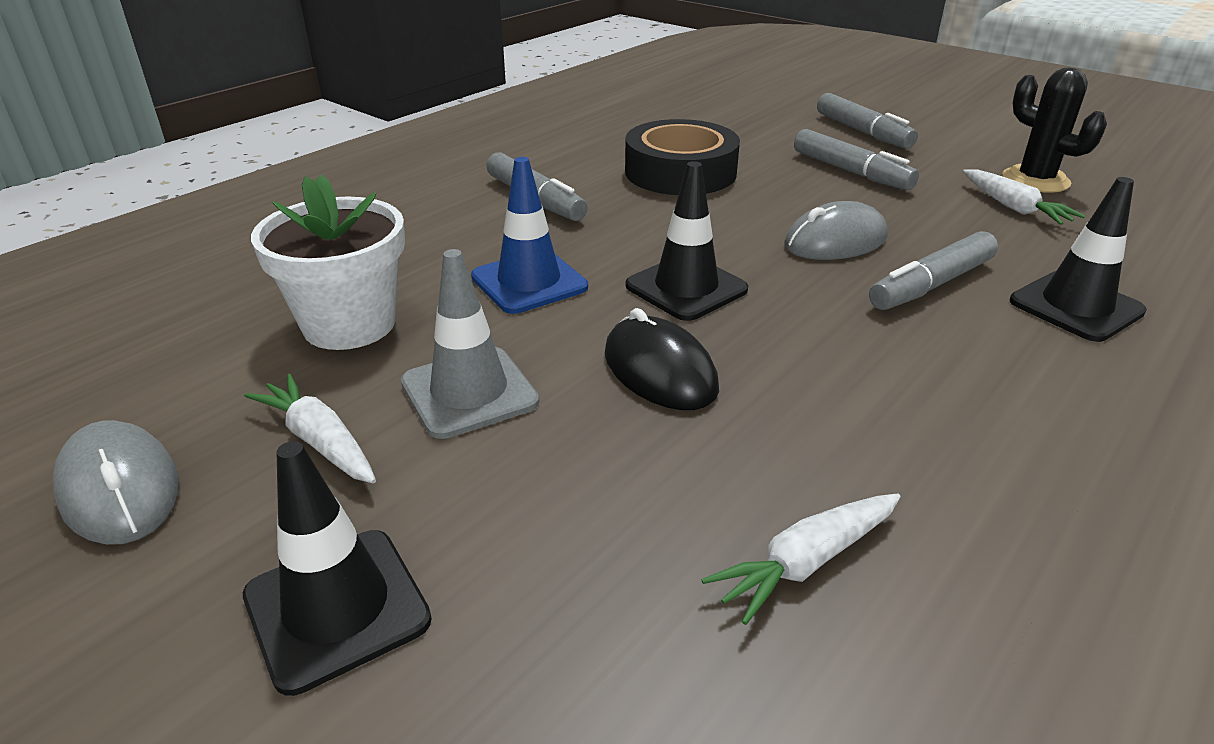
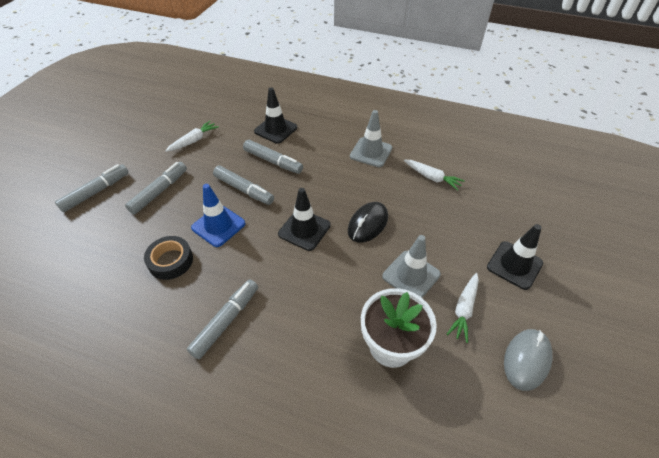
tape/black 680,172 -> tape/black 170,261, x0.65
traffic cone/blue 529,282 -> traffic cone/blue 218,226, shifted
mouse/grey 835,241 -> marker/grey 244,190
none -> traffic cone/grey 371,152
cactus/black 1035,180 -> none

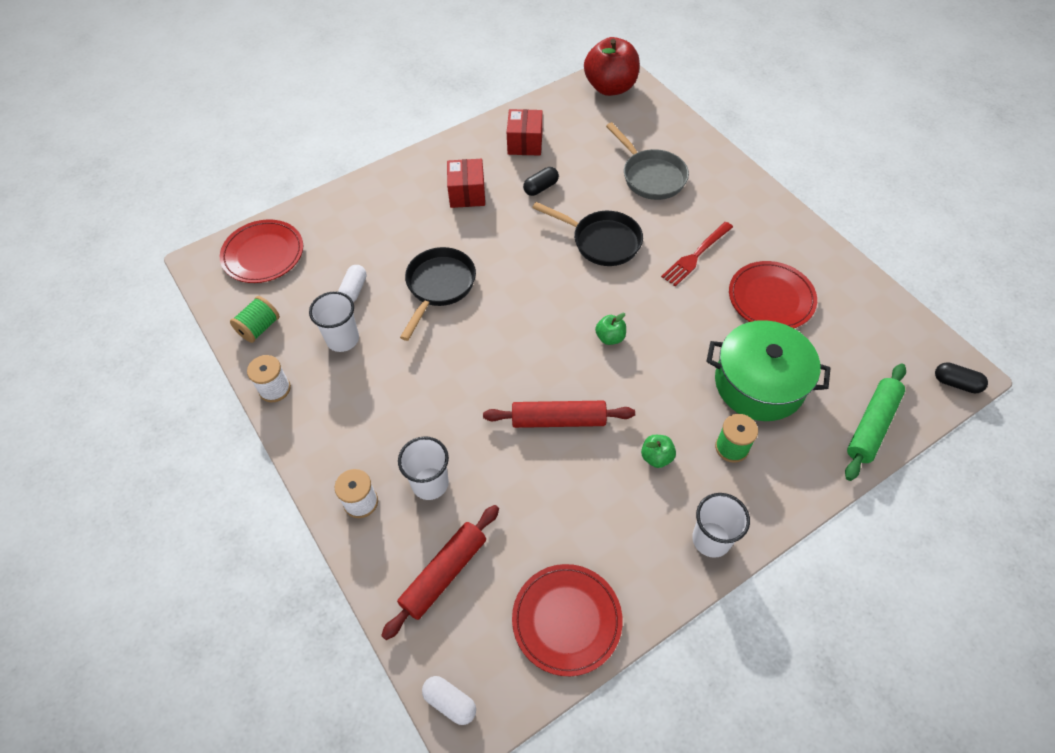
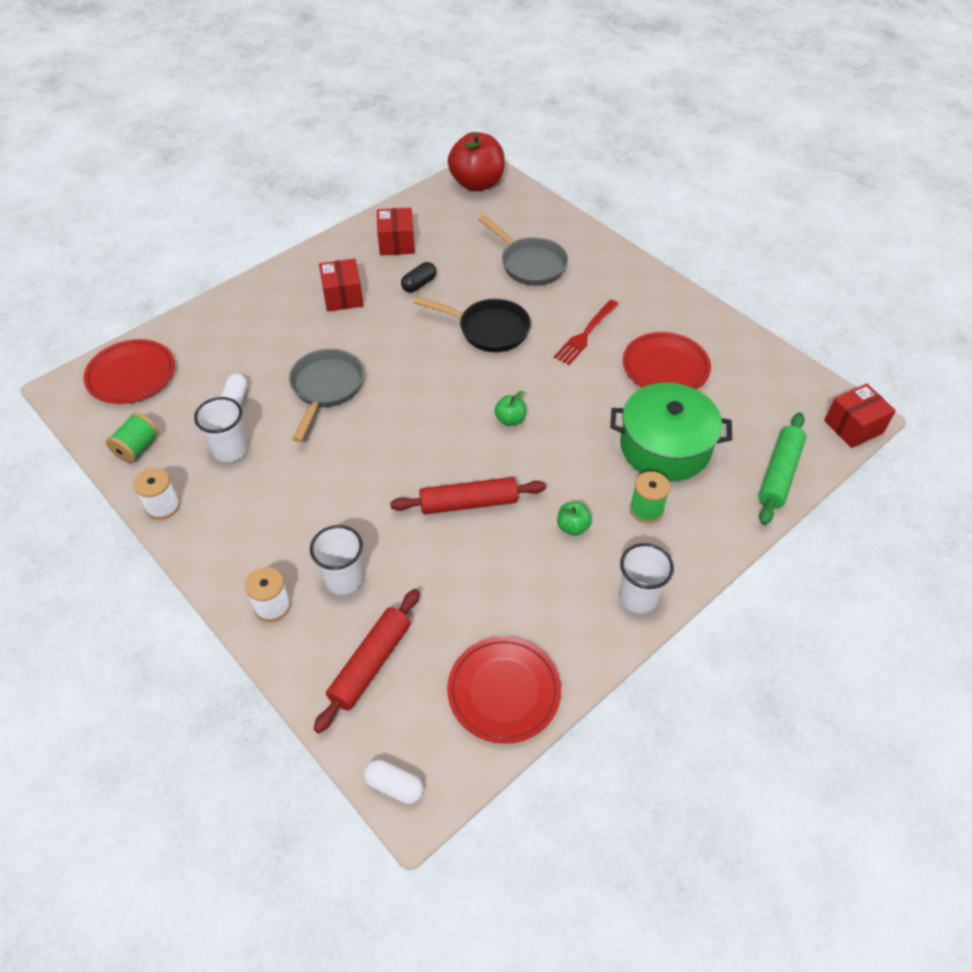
pan/black 439,287 -> pan/grey 326,389
capsule/black 956,383 -> box/red 853,427

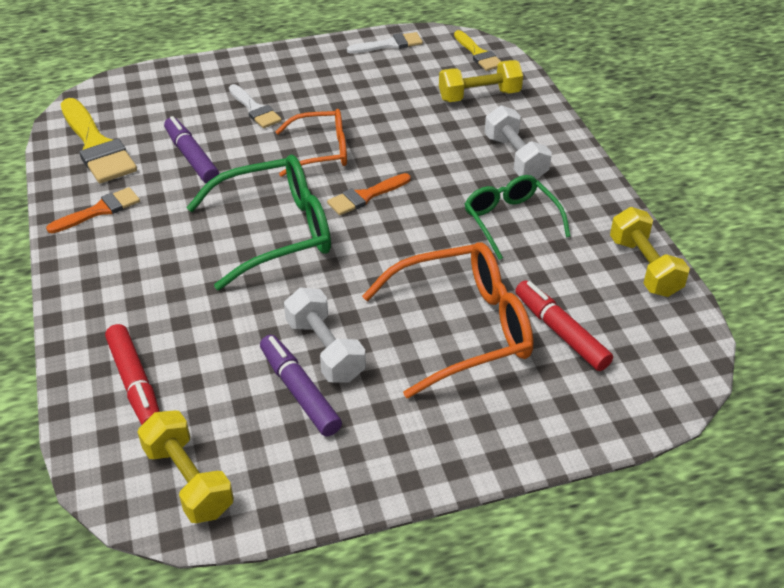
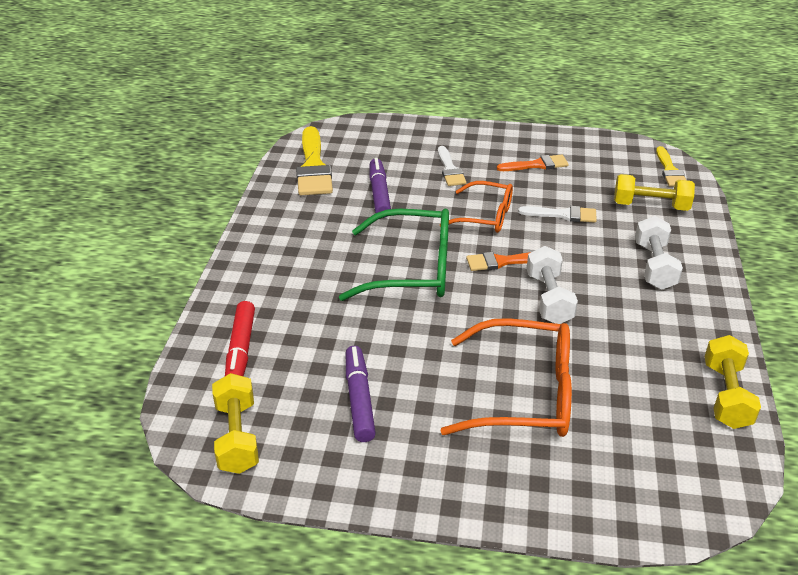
brush/orange 99,210 -> brush/orange 537,165, shifted
brush/white 389,44 -> brush/white 563,215, shifted
dumbbell/white 325,350 -> dumbbell/white 549,299, shifted
glasses/green 510,221 -> none
marker/red 560,332 -> none

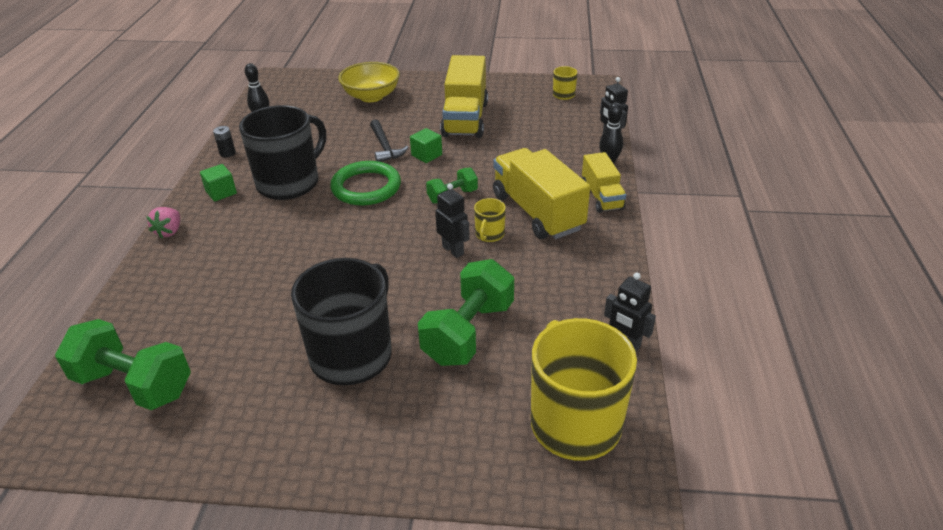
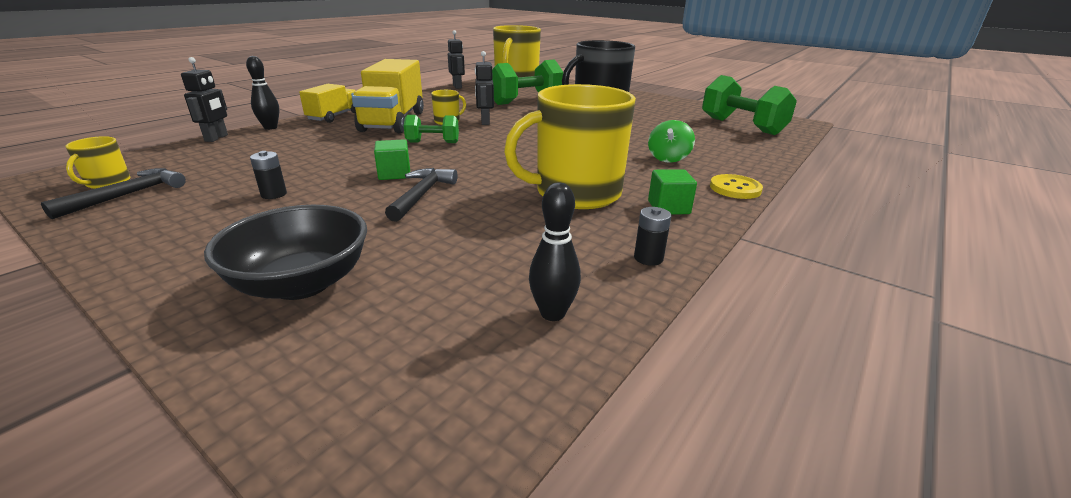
none -> hammer/black 128,195
bowl/yellow 371,96 -> bowl/black 302,283
truck/yellow 465,119 -> battery/black 274,194
mug/black 289,183 -> mug/yellow 576,193
none -> spinning top/green 668,158
strawberry/pink 169,231 -> button/yellow 735,188
ring/green 366,187 -> none

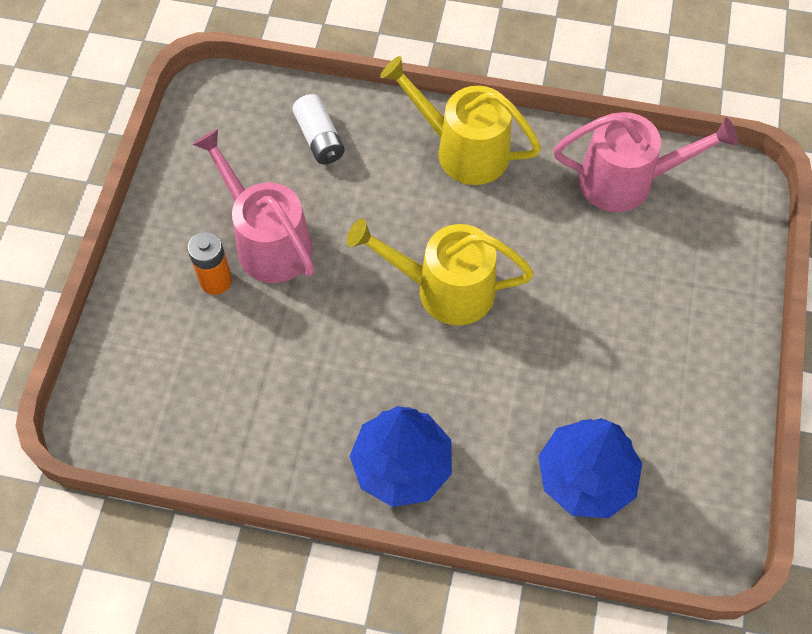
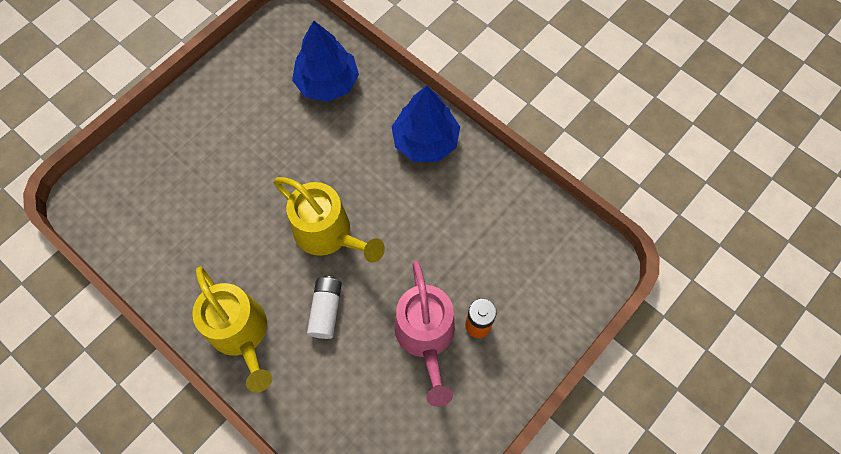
battery/white 319,138 -> battery/white 326,310, shifted
watering can/pink 627,181 -> none

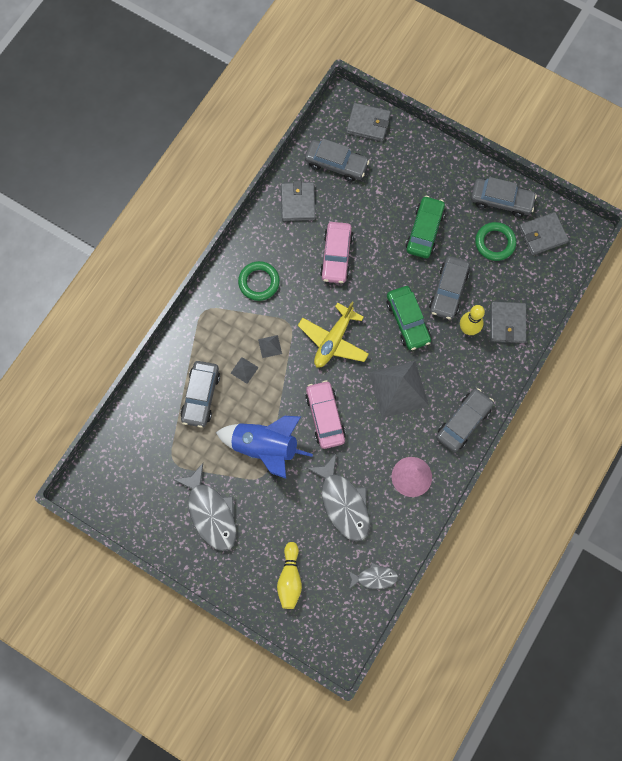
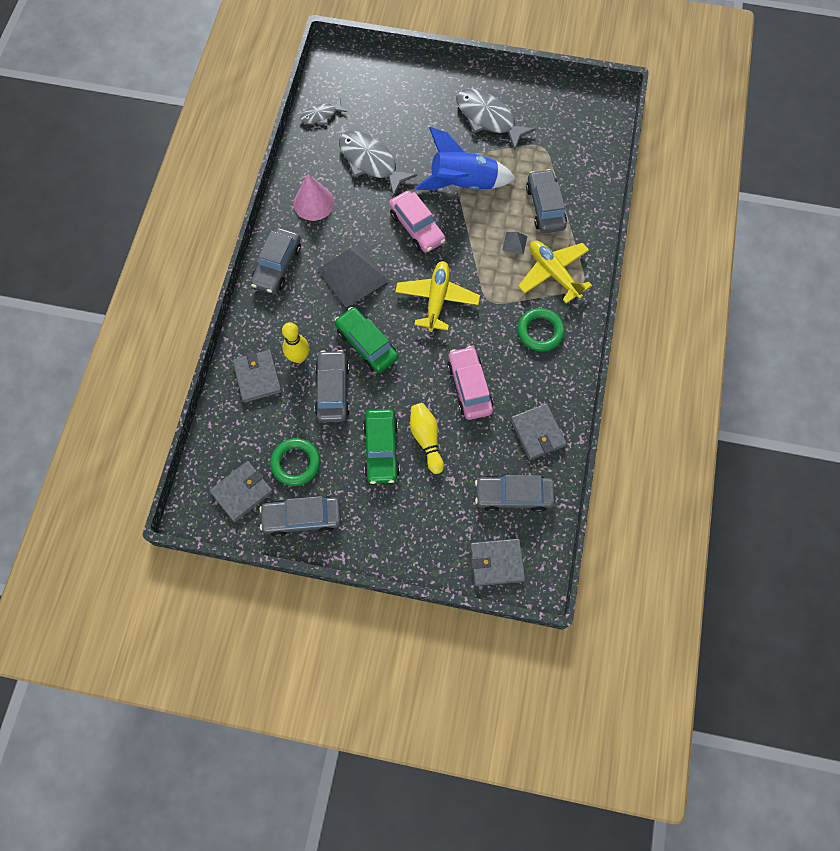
bowling pin/yellow 290,578 -> bowling pin/yellow 426,439, shifted
none -> plane/yellow 553,273
pyramid/grey 270,346 -> none

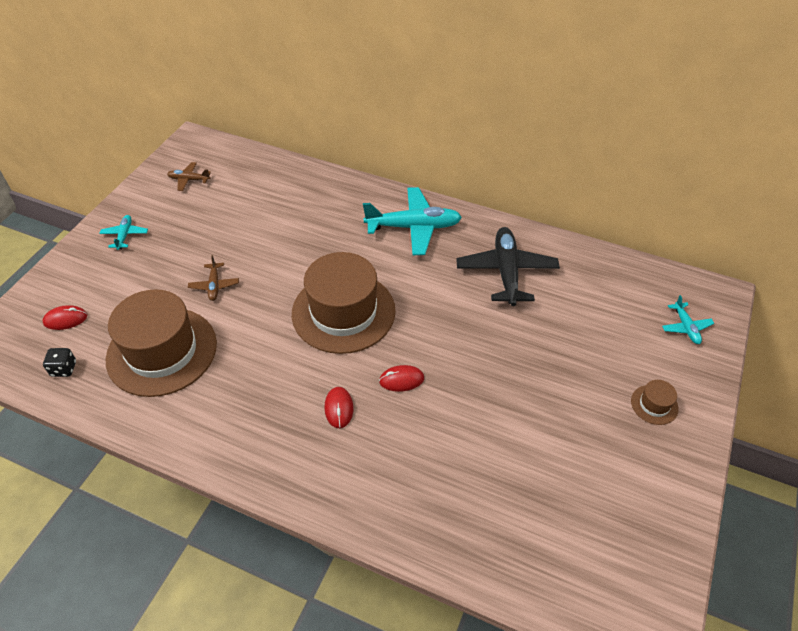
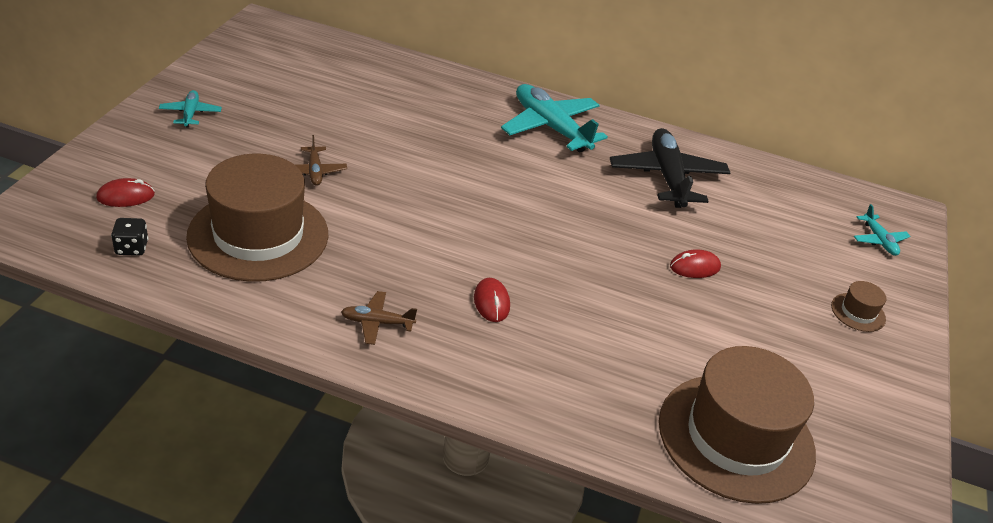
plane/brown 189,180 -> plane/brown 377,323, shifted
plane/turquoise 413,227 -> plane/turquoise 550,127, 120 degrees counterclockwise
hat/brown 343,312 -> hat/brown 736,437, shifted
mouse/red 401,380 -> mouse/red 694,267, shifted

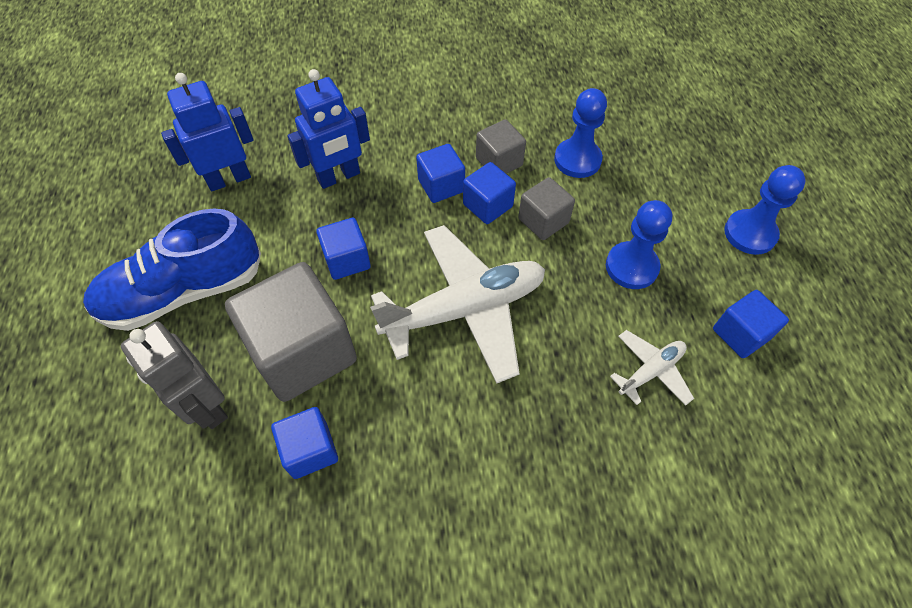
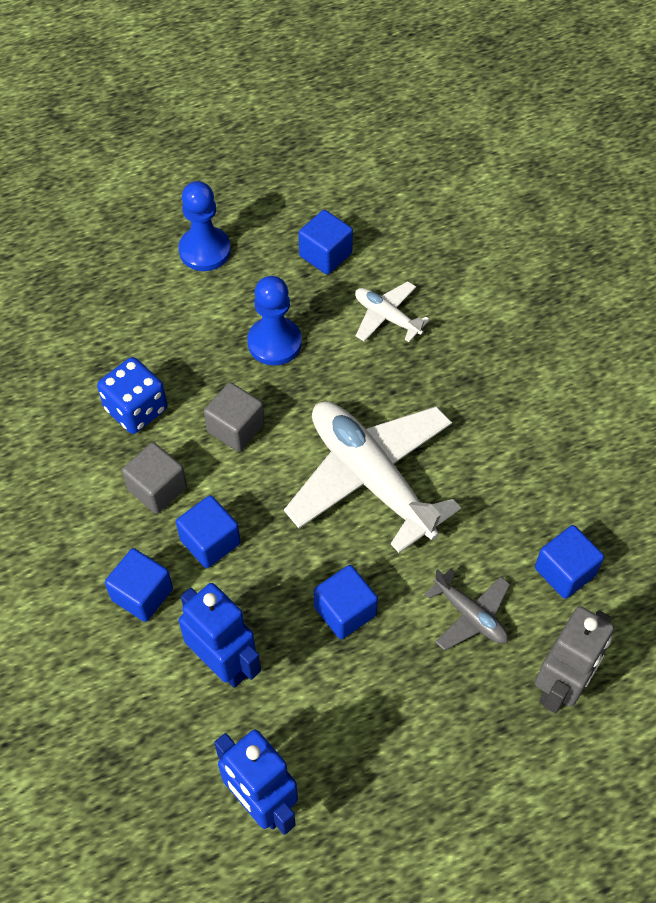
pawn/blue 577,160 -> dice/blue 136,409
cube/blue 487,205 -> cube/blue 142,594, shifted
cube/grey 303,351 -> plane/grey 470,615
shoe/blue 184,292 -> none

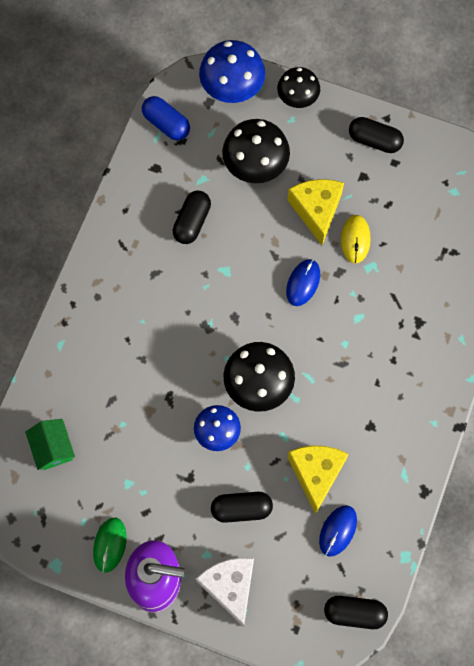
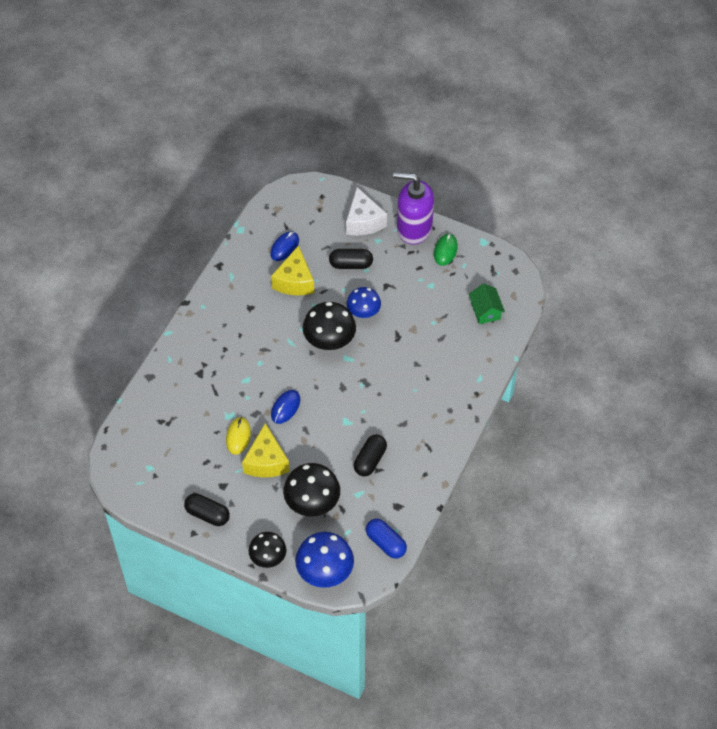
capsule/black 354,613 -> none

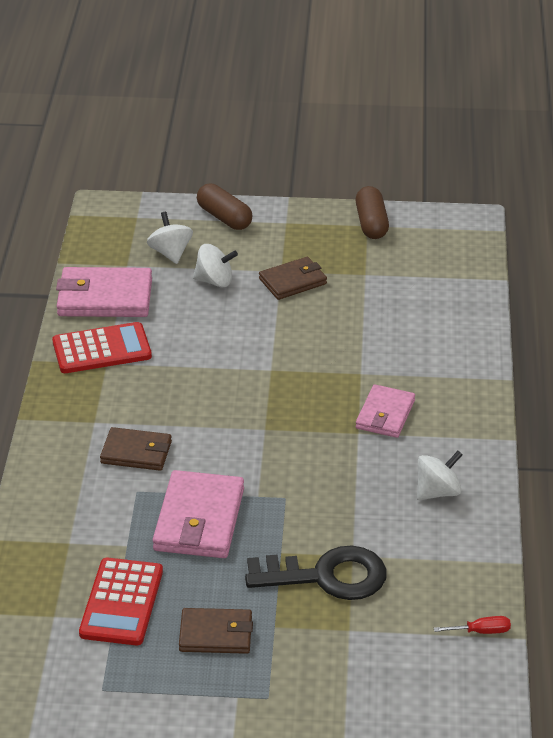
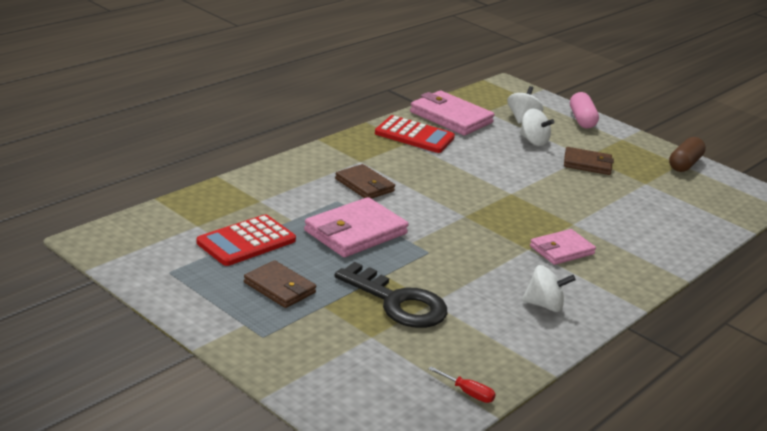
capsule/brown 224,218 -> capsule/pink 581,119

